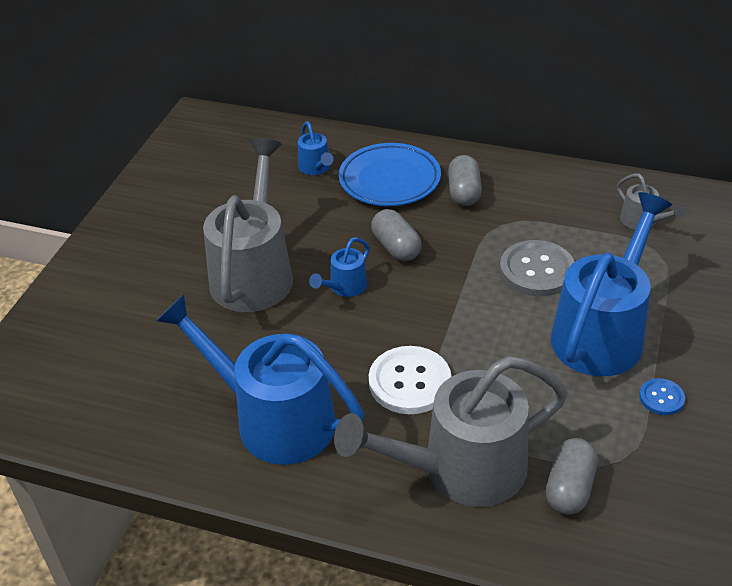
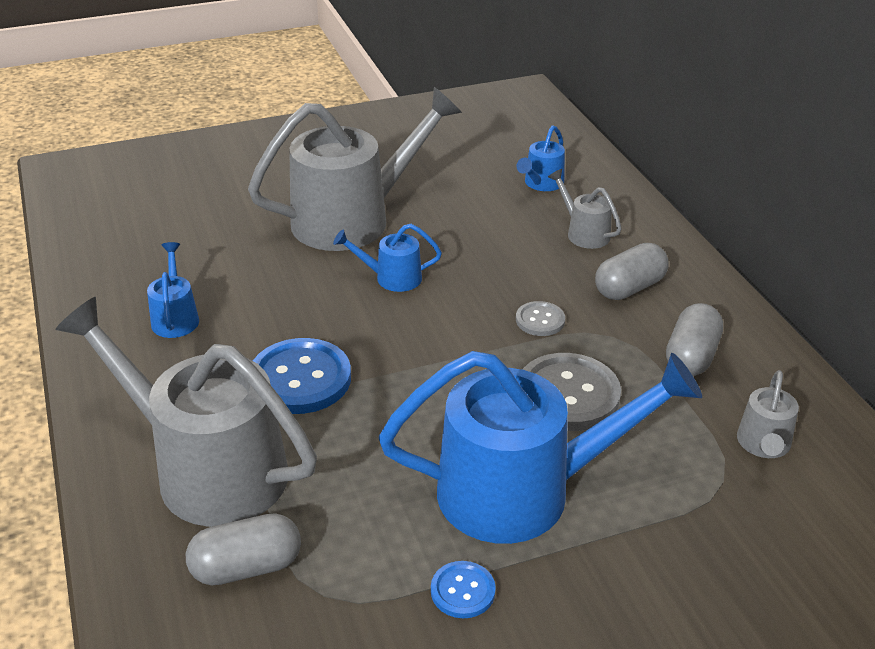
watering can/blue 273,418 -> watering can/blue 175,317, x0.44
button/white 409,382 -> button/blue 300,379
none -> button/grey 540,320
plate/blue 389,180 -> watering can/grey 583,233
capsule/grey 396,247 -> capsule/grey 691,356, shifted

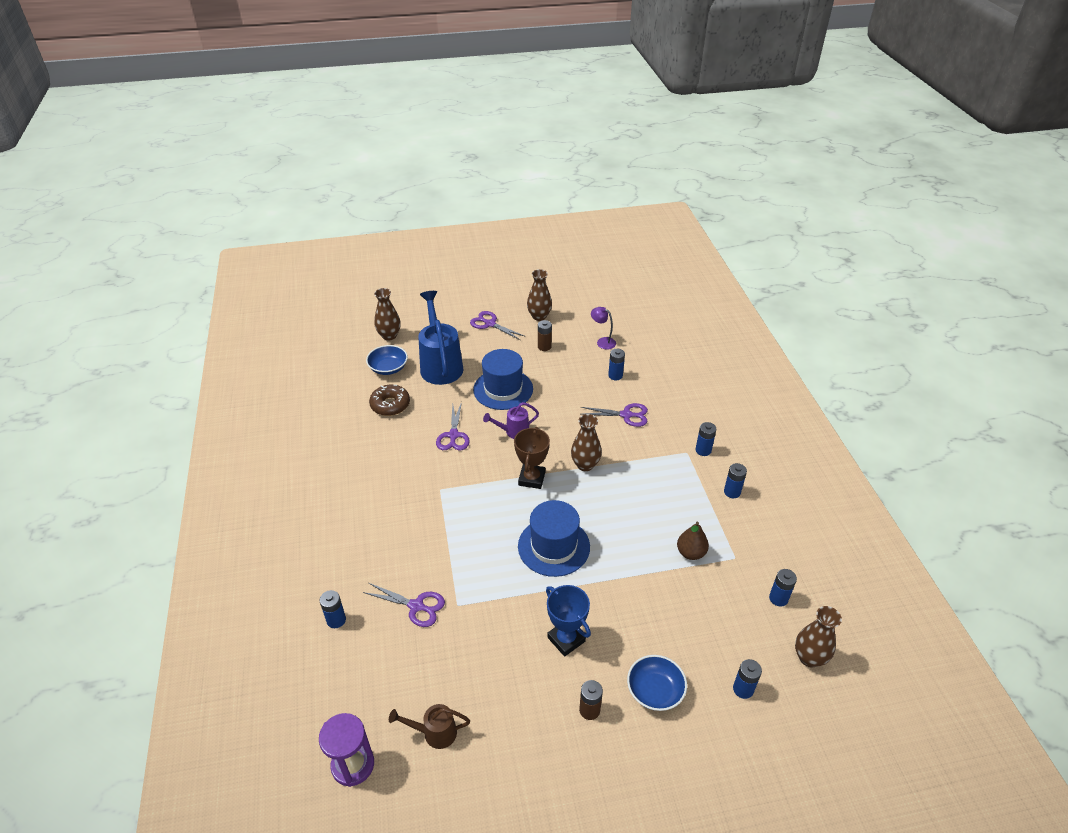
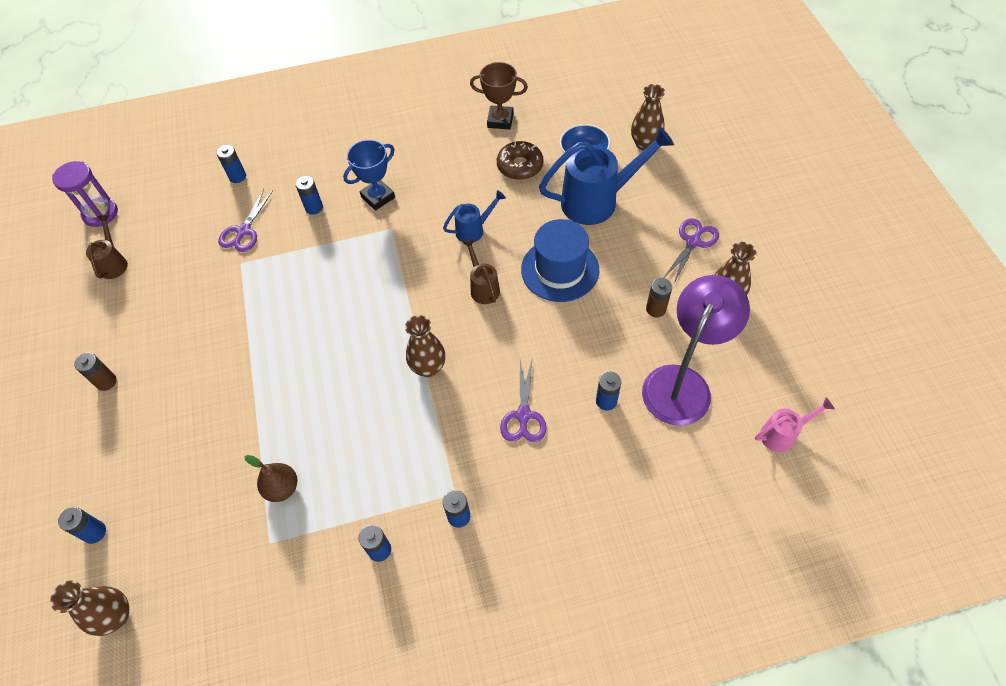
battery/blue 778,598 -> battery/blue 314,208, shifted
trophy/blue 566,639 -> trophy/blue 378,197, shifted
scissors/purple 453,435 -> watering can/blue 473,230
watering can/purple 513,432 -> watering can/brown 483,288
trophy/brown 532,479 -> trophy/brown 500,120, shifted
lamp/purple 602,342 -> lamp/purple 682,383, x2.29
none -> watering can/pink 782,434
hat/blue 554,546 -> none
bowl/blue 655,691 -> none

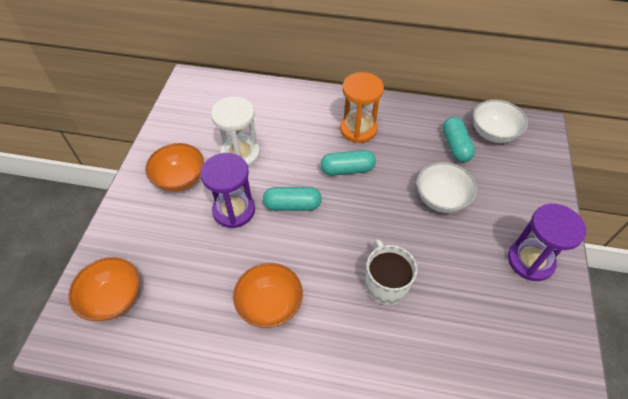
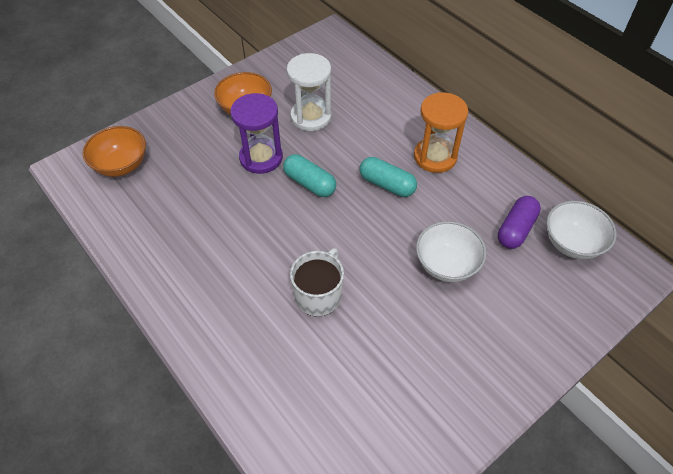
capsule/turquoise 455,146 -> capsule/purple 516,229
bowl/orange 270,304 -> none
hourglass/purple 530,261 -> none

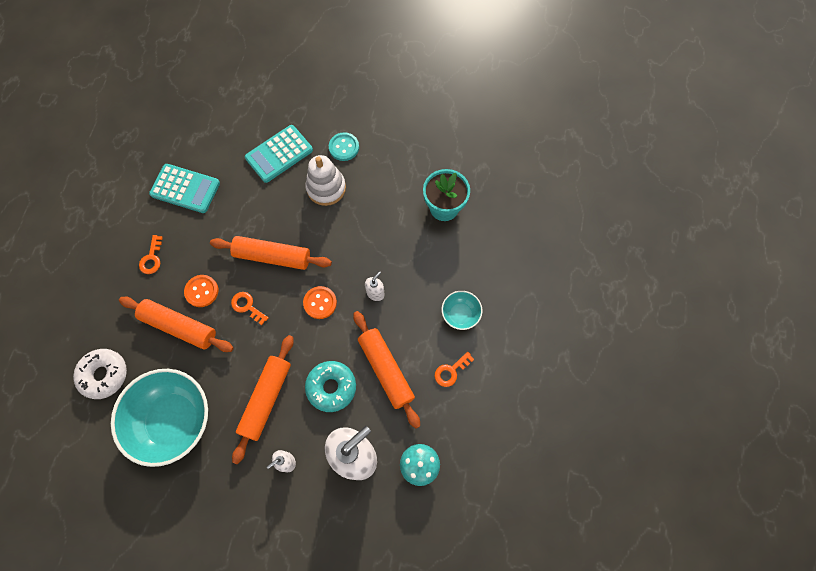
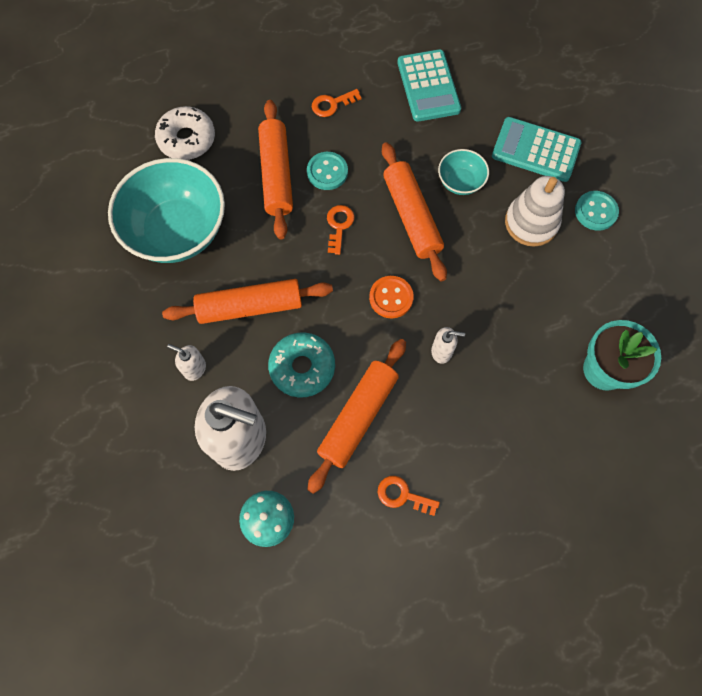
button/orange 202,291 -> button/turquoise 327,172
bowl/turquoise 460,314 -> bowl/turquoise 460,182, shifted

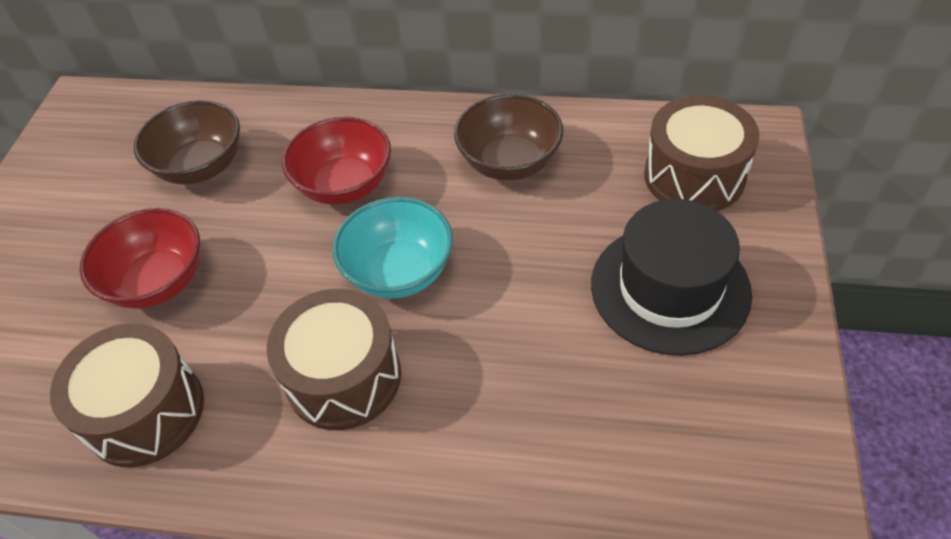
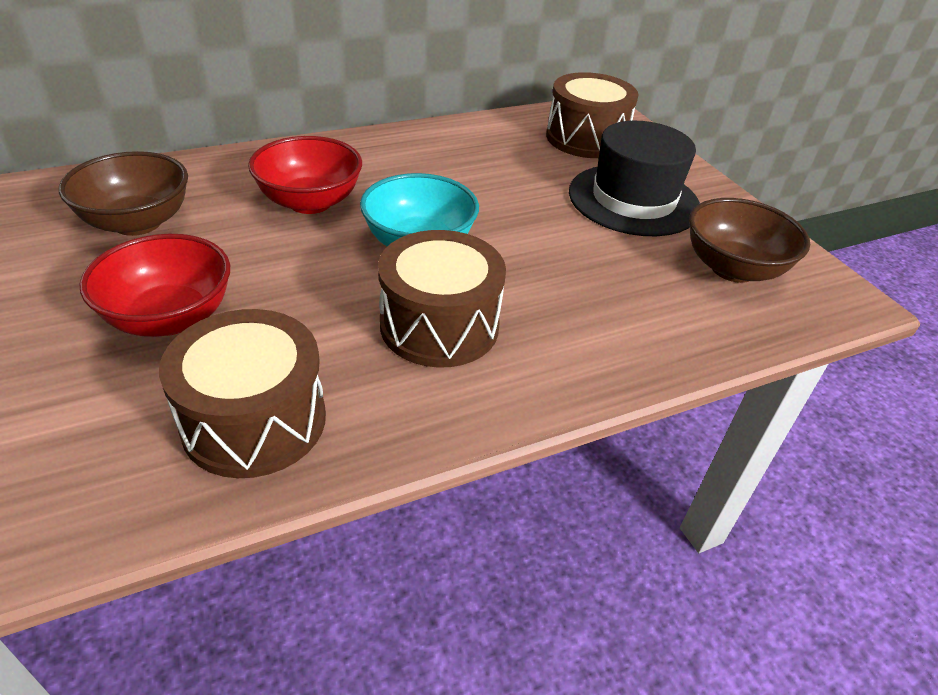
bowl/brown 509,162 -> bowl/brown 733,268, shifted

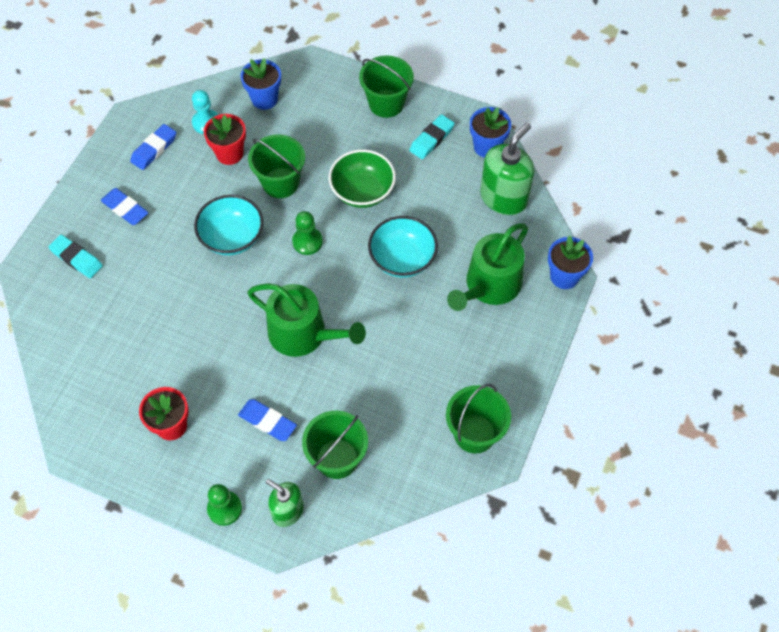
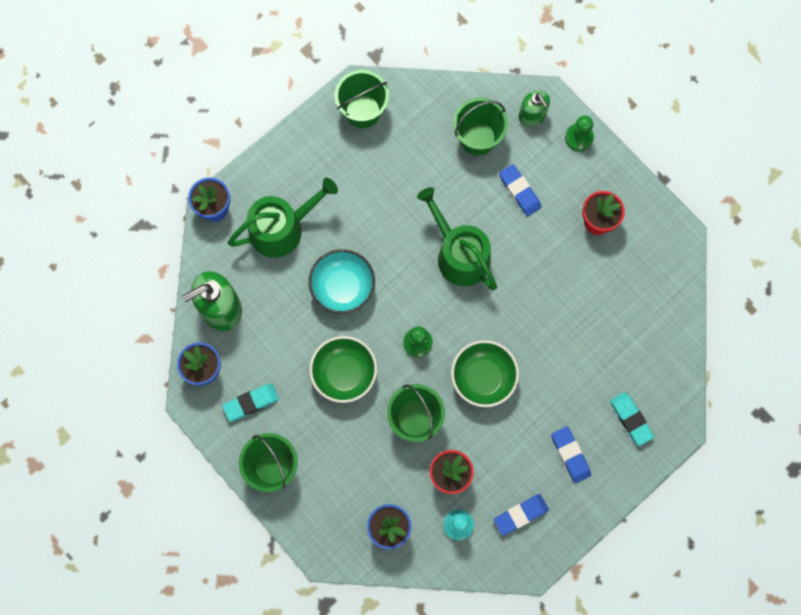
bowl/turquoise 232,238 -> bowl/green 483,378

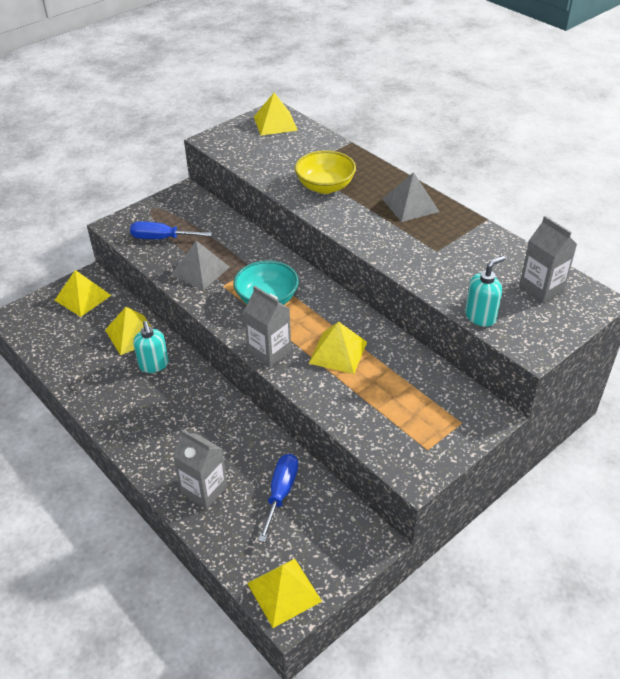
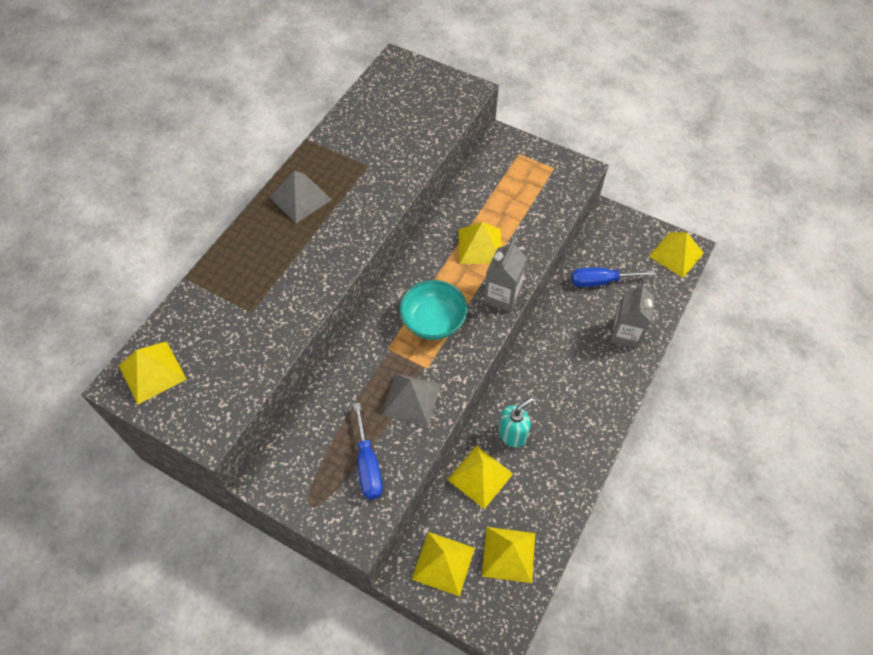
none -> pyramid/yellow 509,554
bowl/yellow 325,186 -> none
soap dispenser/turquoise 480,316 -> none
carton/grey 541,289 -> none

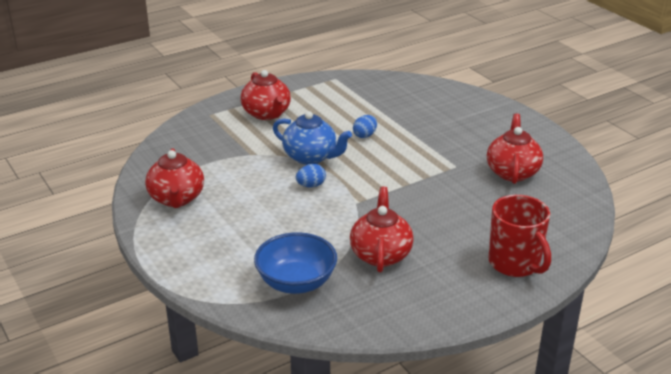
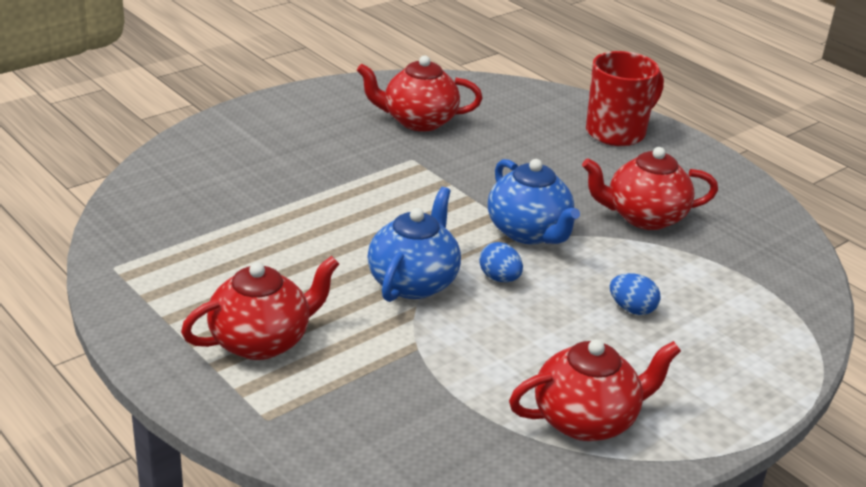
none -> teapot/blue 529,232
egg/blue 365,135 -> egg/blue 632,309, shifted
bowl/blue 296,282 -> none

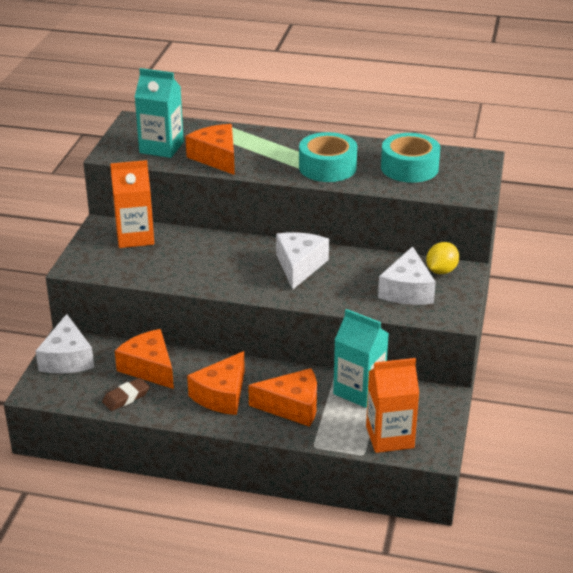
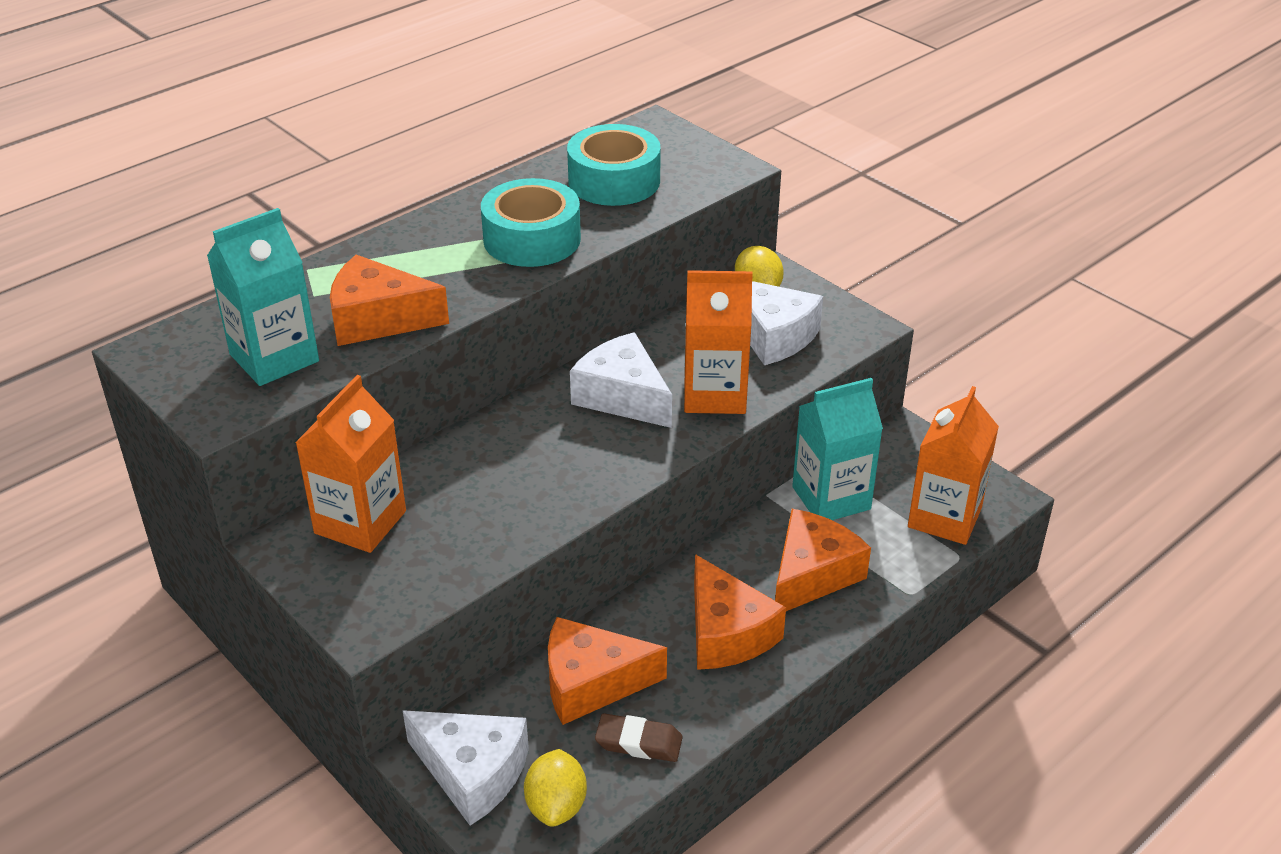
none -> lemon/yellow 556,806
eraser/brown 126,397 -> eraser/brown 638,742, 75 degrees counterclockwise
none -> carton/orange 714,394

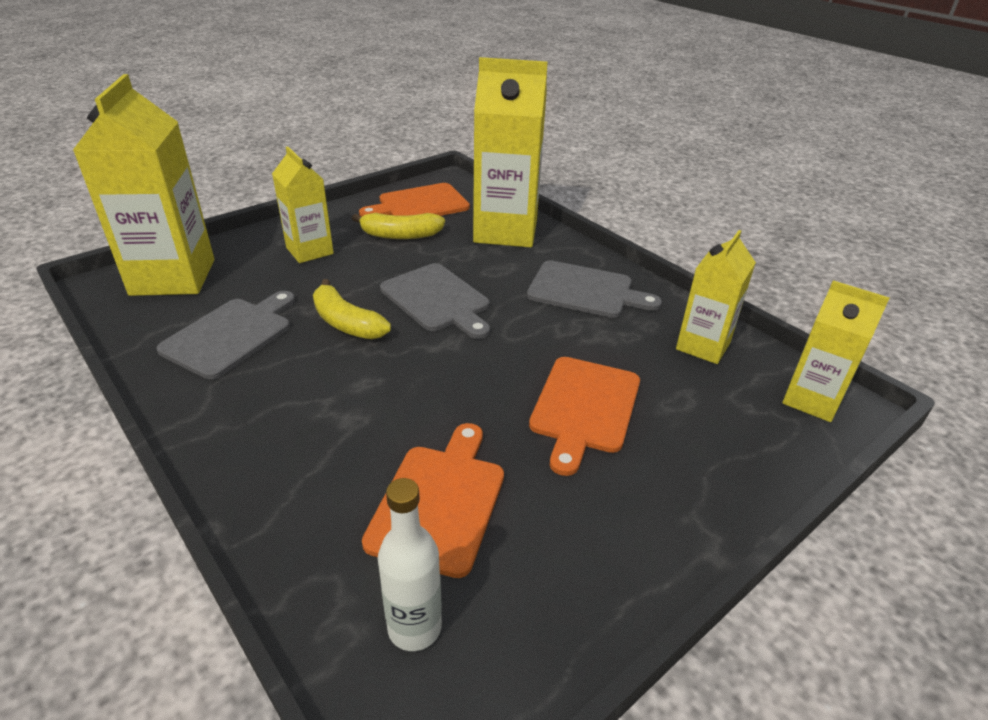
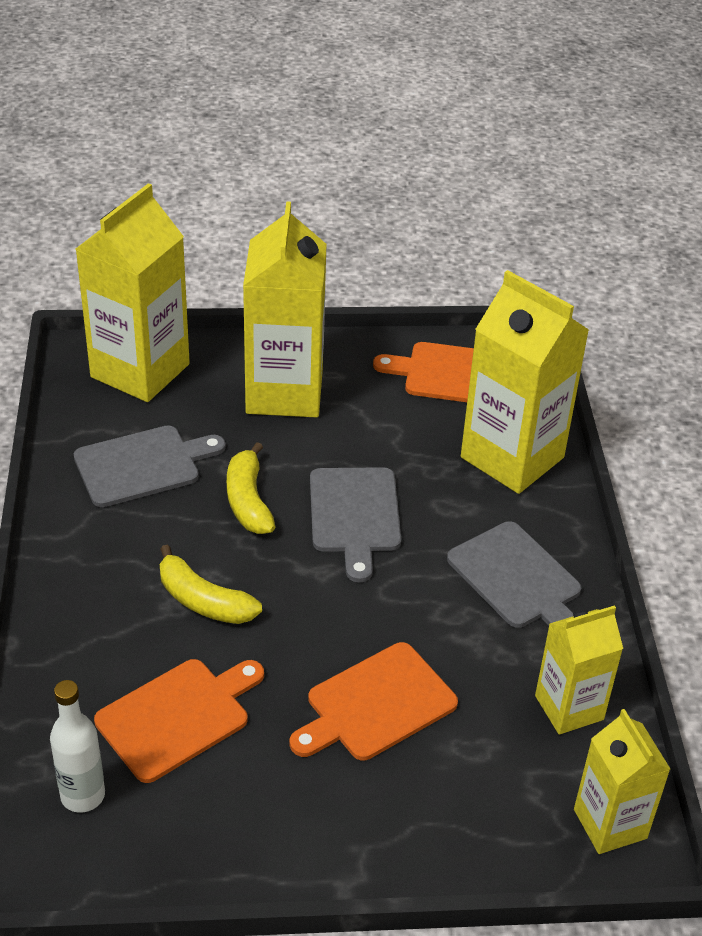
banana/yellow 400,235 -> banana/yellow 203,601, shifted
carton/yellow 309,251 -> carton/yellow 284,392, x1.71

